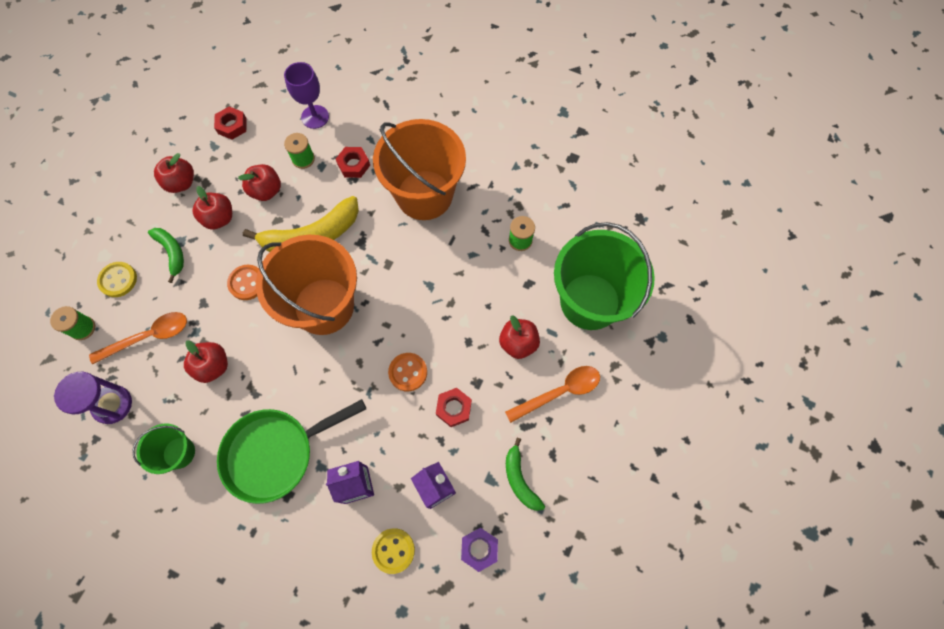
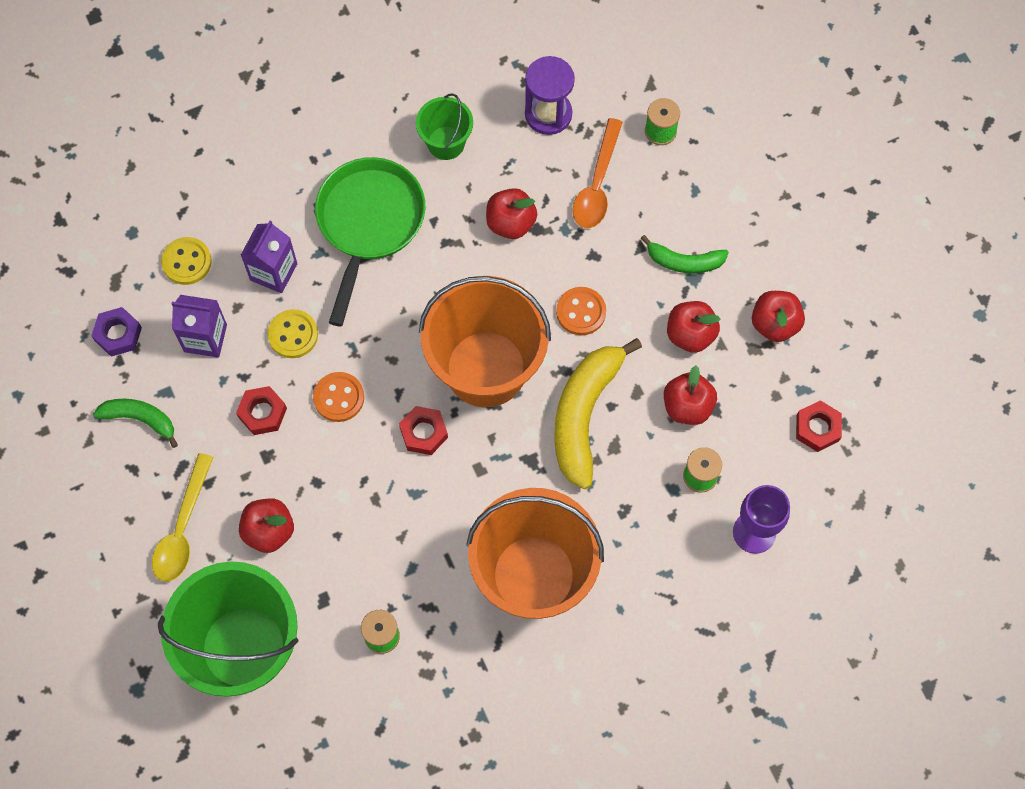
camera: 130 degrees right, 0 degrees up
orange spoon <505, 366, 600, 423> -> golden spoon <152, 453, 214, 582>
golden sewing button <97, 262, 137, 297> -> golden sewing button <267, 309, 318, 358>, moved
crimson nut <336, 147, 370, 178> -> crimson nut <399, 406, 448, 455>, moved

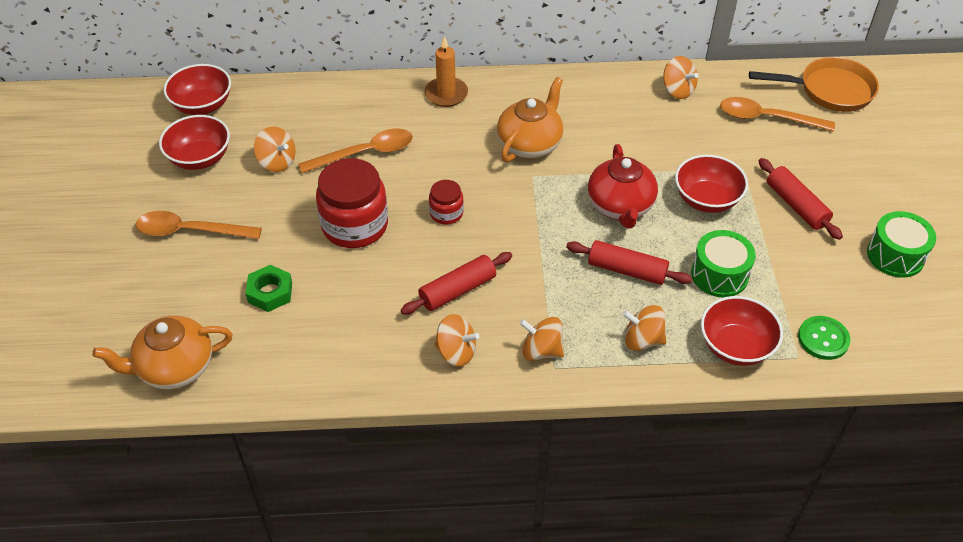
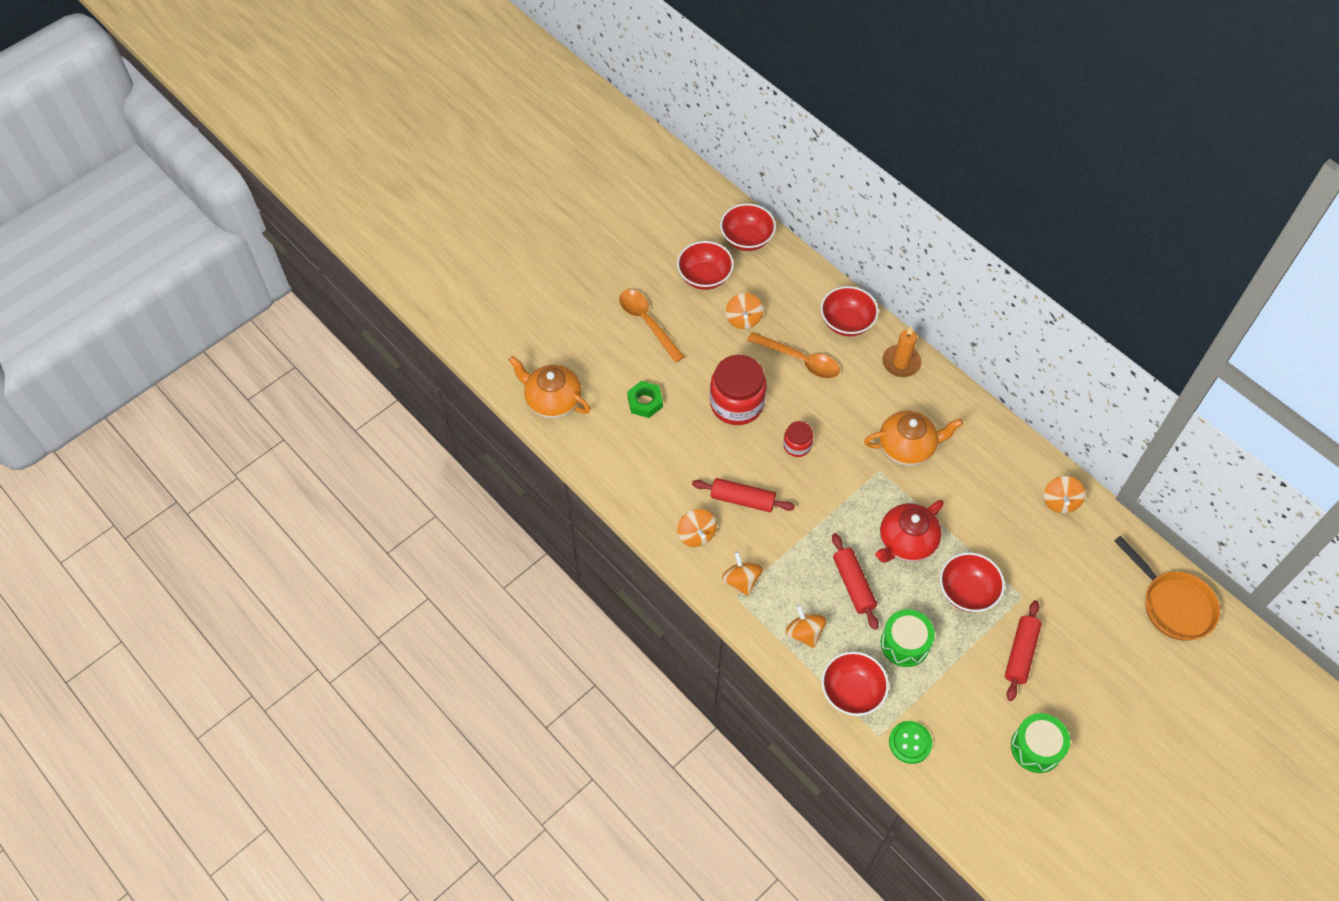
camera: 50 degrees right, 10 degrees up
none -> crimson serving bowl <821, 286, 878, 336>
orange spoon <720, 97, 835, 132> -> none

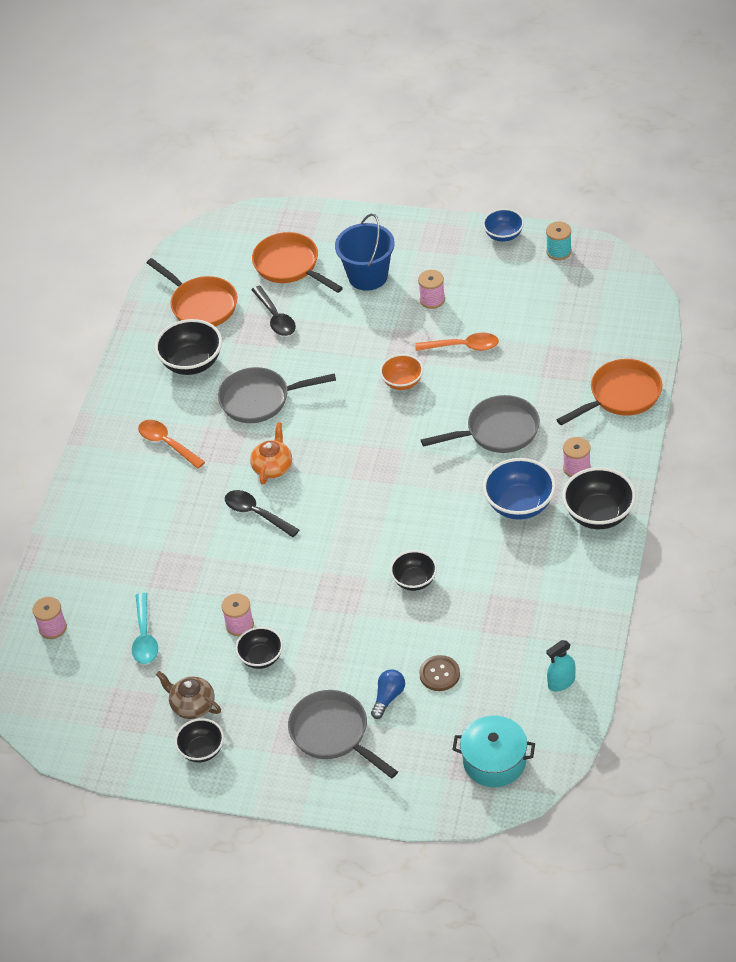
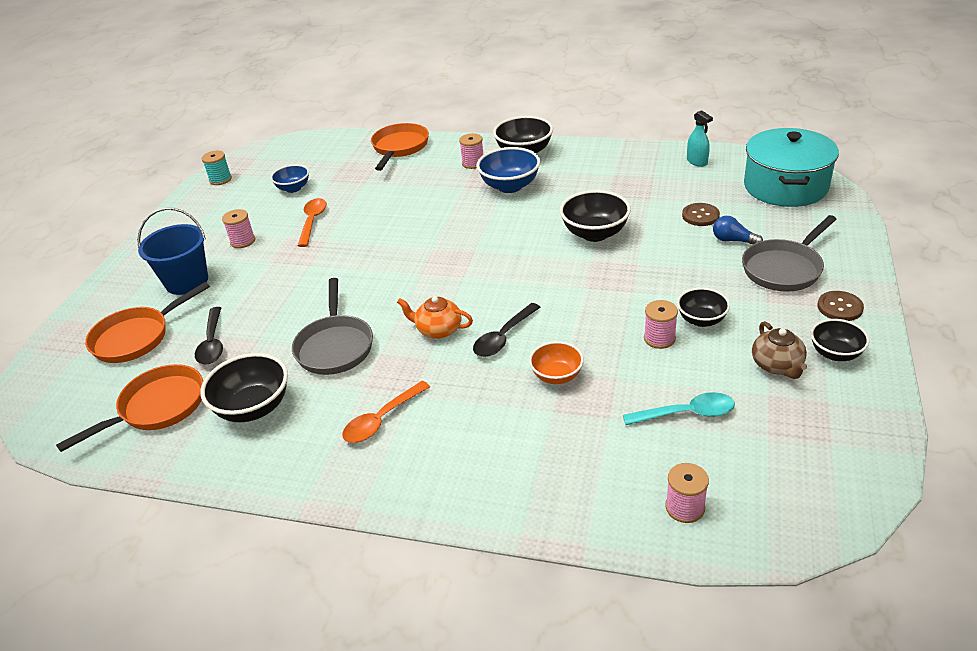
camera: 90 degrees left, 10 degrees down
black spoon <251, 286, 296, 336> -> black spoon <195, 307, 223, 364>, 105 degrees clockwise
cobalt serving bowl <483, 208, 524, 242> -> cobalt serving bowl <271, 164, 309, 193>, moved
orange skillet <557, 359, 663, 426> -> orange skillet <371, 123, 429, 171>, 45 degrees clockwise
orange serving bowl <380, 354, 423, 390> -> orange serving bowl <529, 341, 584, 384>, moved
black serving bowl <390, 550, 437, 591> -> black serving bowl <560, 190, 631, 242>, x1.58
aqua pot <452, 715, 535, 787> -> aqua pot <744, 128, 839, 207>, x1.53
dark brown china teapot <156, 671, 221, 719> -> dark brown china teapot <752, 321, 807, 379>, 45 degrees counterclockwise
none -> dark brown sewing button <817, 291, 864, 321>
ash-grey skillet <421, 395, 540, 453> -> none

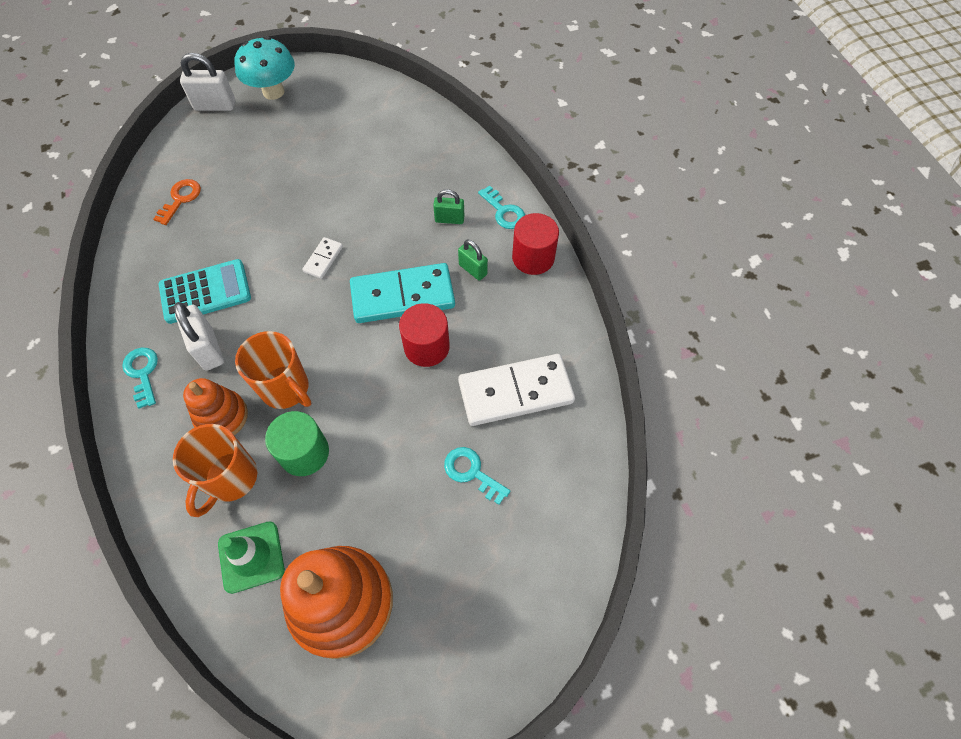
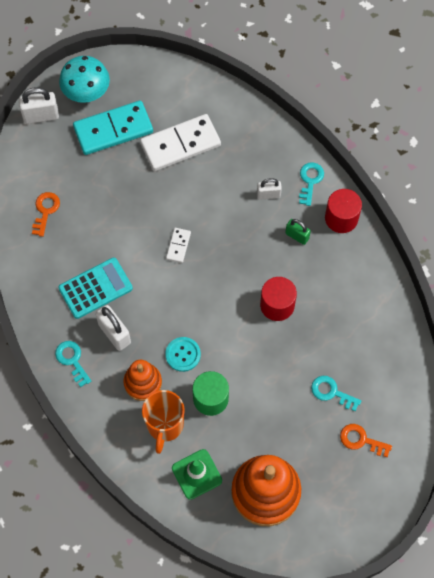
camera: 10 degrees left, 5 degrees up
aqua domino piece <350, 263, 455, 323> -> aqua domino piece <73, 100, 153, 155>, moved
white domino piece <458, 354, 575, 426> -> white domino piece <140, 114, 221, 171>, moved
orange tea mug <235, 331, 311, 409> -> aqua sewing button <165, 337, 201, 372>
emerald lock <433, 189, 464, 224> -> white lock <257, 178, 282, 200>
aqua door key <478, 185, 525, 229> -> aqua door key <299, 162, 324, 206>, 120 degrees counterclockwise
none -> orange door key <340, 424, 392, 457>

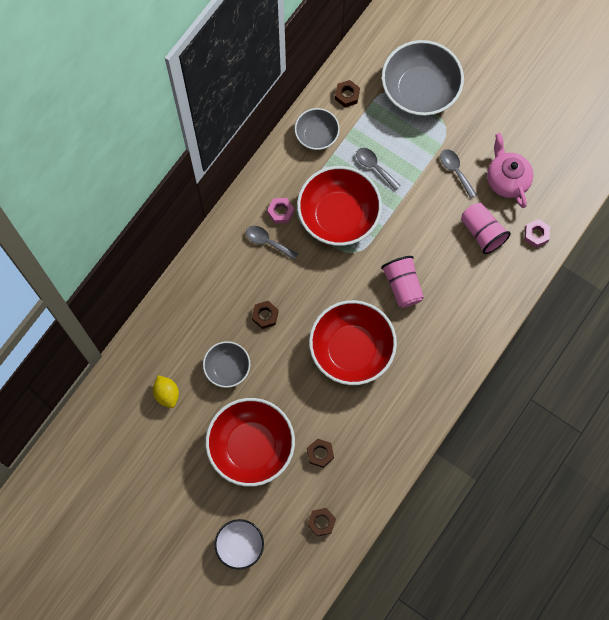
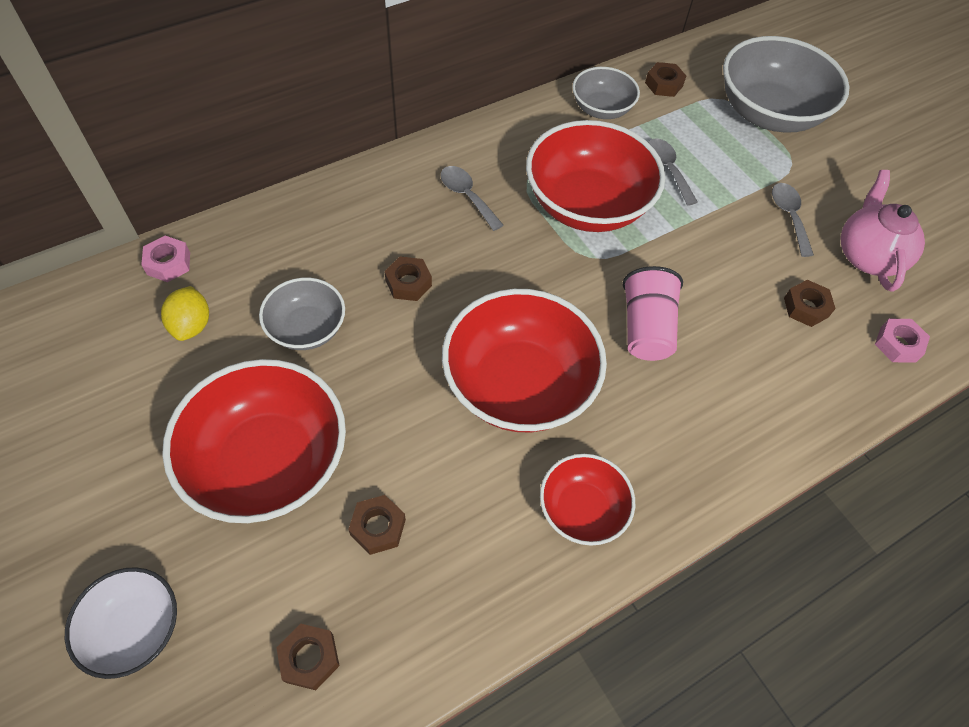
camera: 20 degrees right, 15 degrees down
pink nut <267, 198, 294, 224> -> pink nut <141, 236, 190, 282>, moved
none -> crimson serving bowl <540, 454, 635, 546>
pink tumbler <461, 203, 511, 254> -> dark brown nut <784, 280, 836, 327>

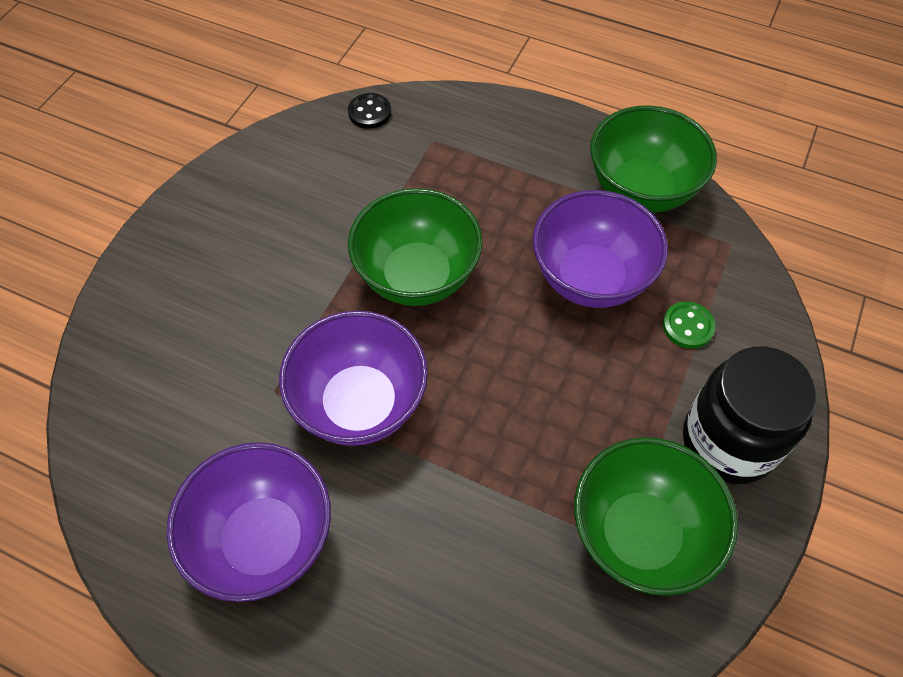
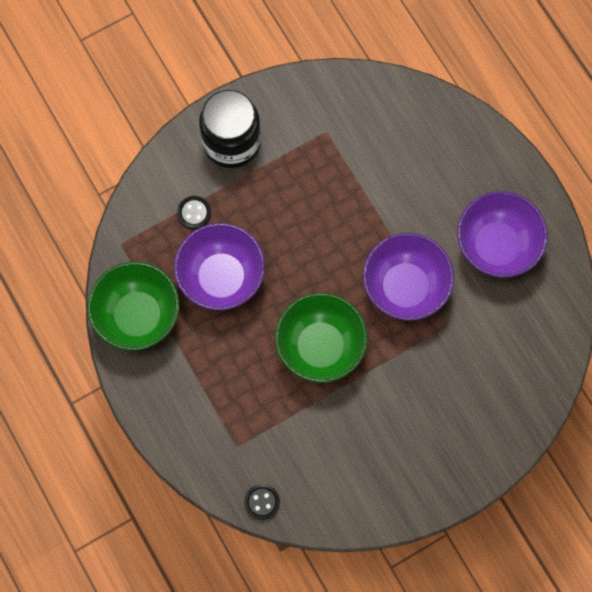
camera: 145 degrees left, 15 degrees up
emerald sewing button <663, 302, 716, 349> -> black sewing button <177, 196, 211, 229>
emerald serving bowl <574, 437, 738, 596> -> none

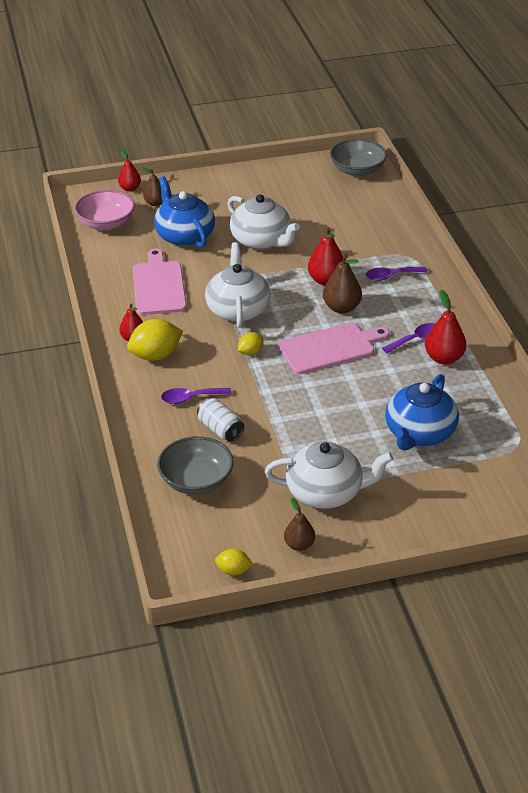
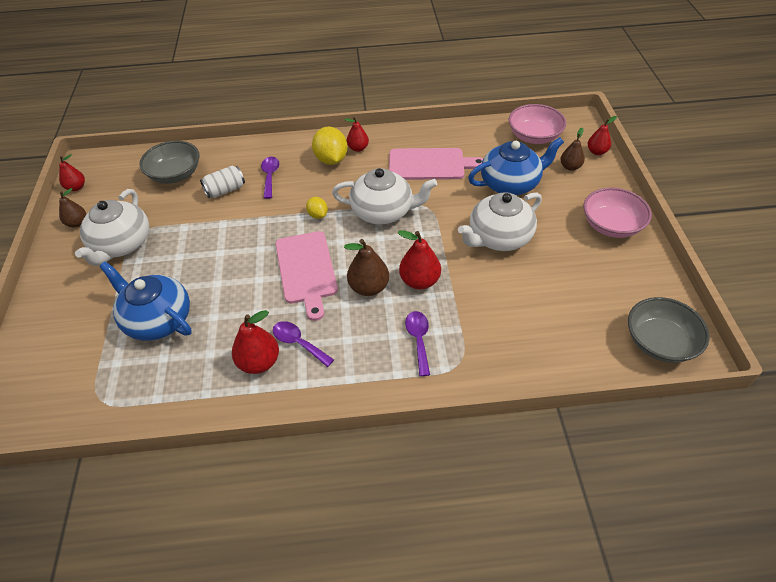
camera: 100 degrees right, 10 degrees up
golden lemon <215, 548, 253, 576> -> crimson pear <59, 154, 85, 191>
violet spoon <382, 323, 435, 353> -> violet spoon <273, 321, 334, 367>, 150 degrees clockwise
none -> pink serving bowl <583, 188, 652, 238>

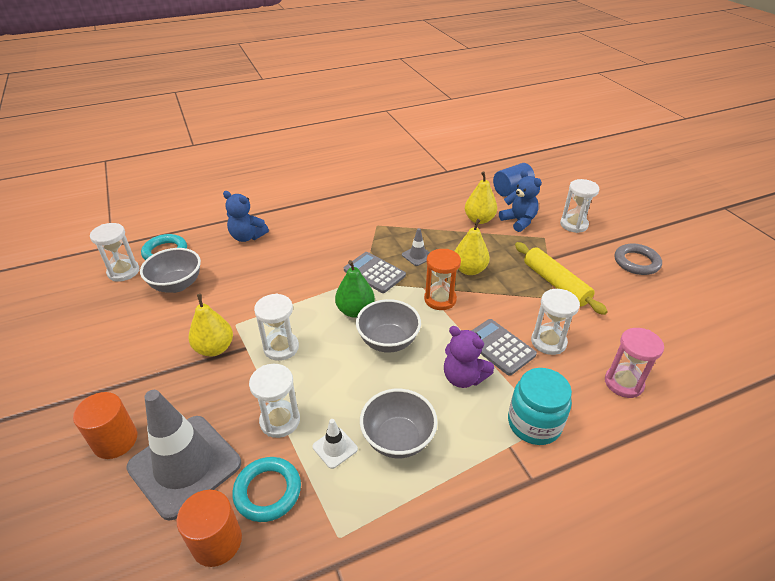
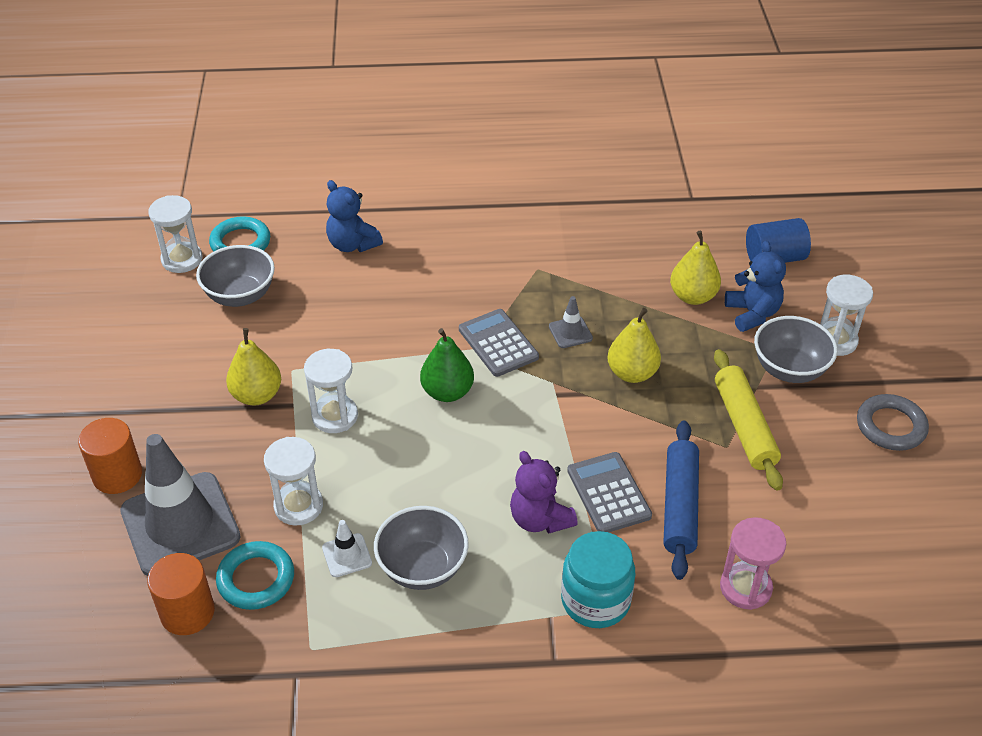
camera: 20 degrees right, 5 degrees up
white sandglass <531, 289, 580, 355> -> cobalt dough roller <663, 421, 699, 580>
ash-grey serving bowl <356, 299, 421, 353> -> ash-grey serving bowl <754, 316, 838, 383>, moved
orange sandglass <424, 249, 461, 310> -> none

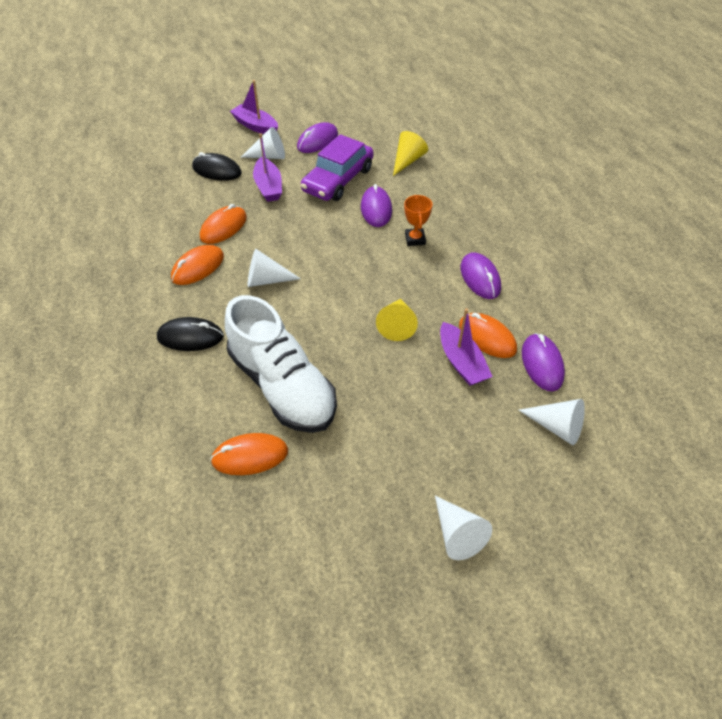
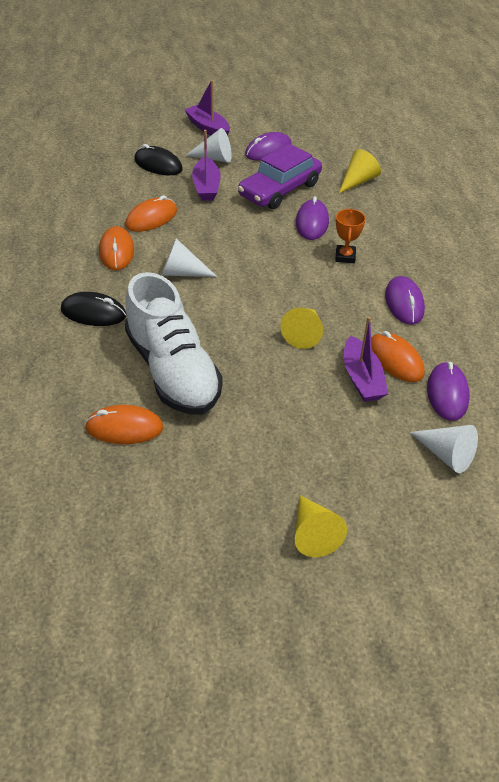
camera: 10 degrees right, 5 degrees down
orange computer mouse <171, 245, 224, 285> -> orange computer mouse <99, 226, 134, 270>, 60 degrees counterclockwise
white cone <435, 496, 492, 560> -> golden cone <295, 495, 347, 557>

